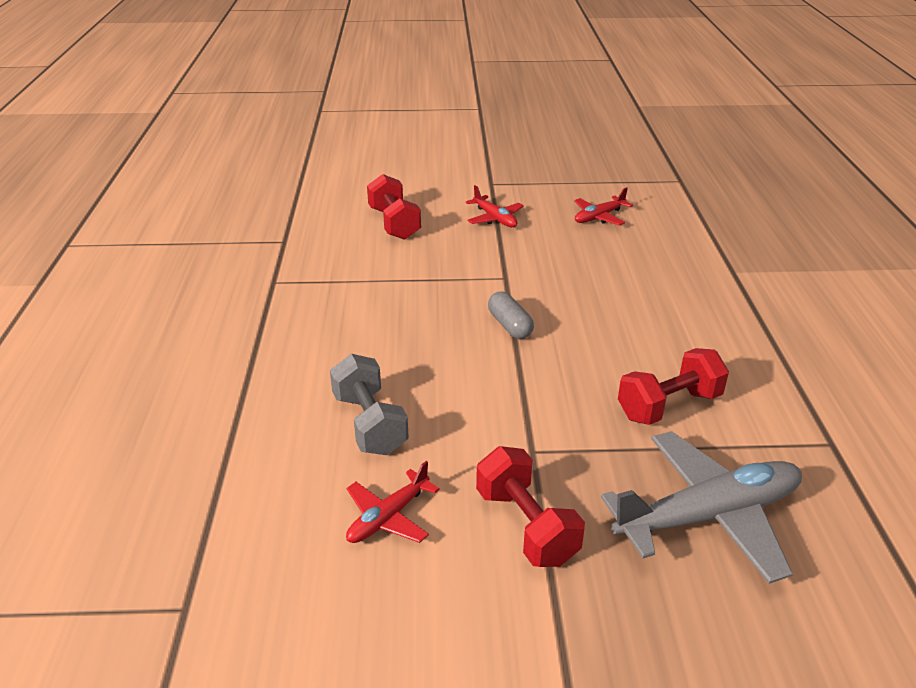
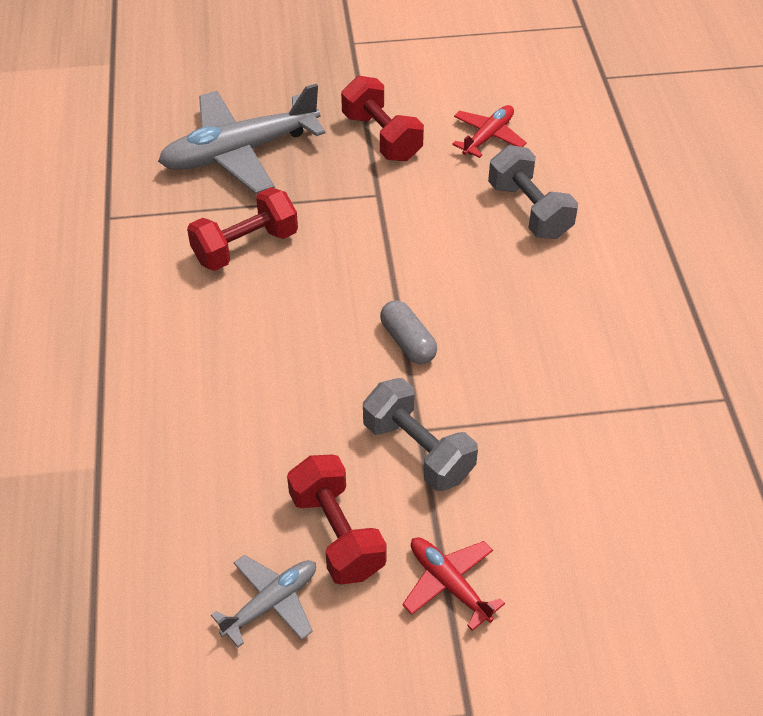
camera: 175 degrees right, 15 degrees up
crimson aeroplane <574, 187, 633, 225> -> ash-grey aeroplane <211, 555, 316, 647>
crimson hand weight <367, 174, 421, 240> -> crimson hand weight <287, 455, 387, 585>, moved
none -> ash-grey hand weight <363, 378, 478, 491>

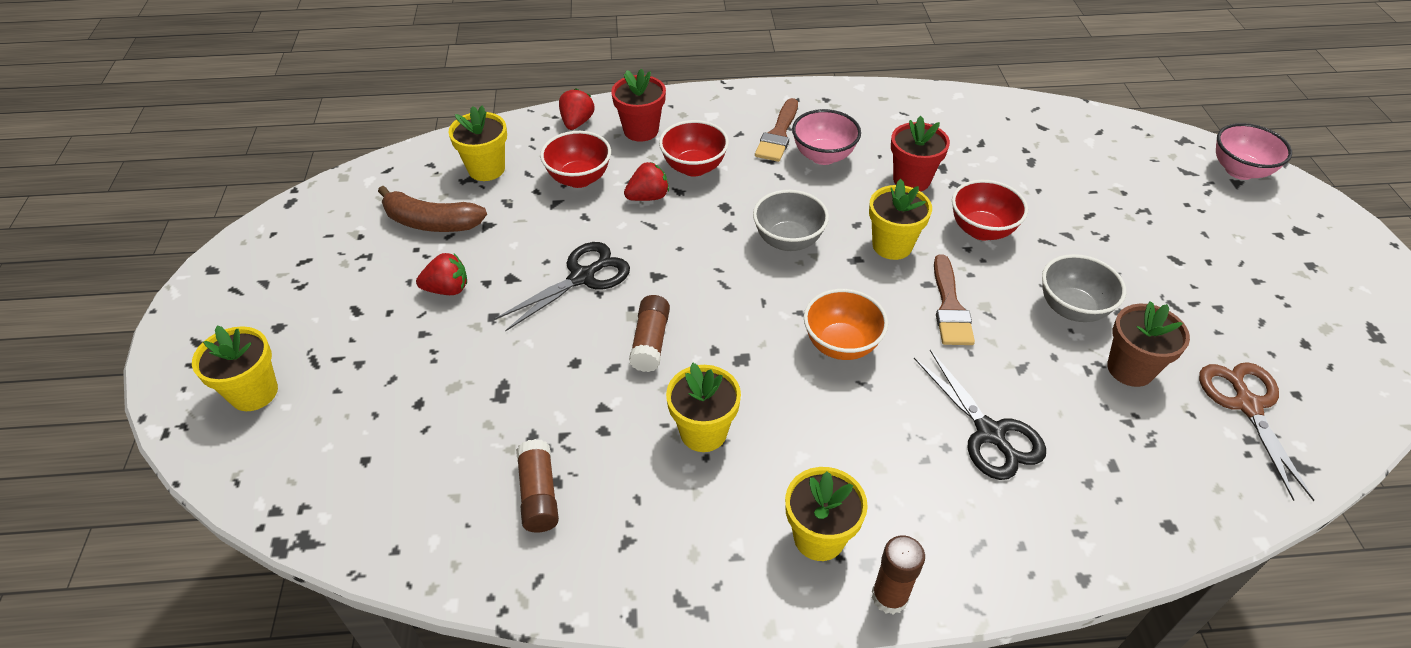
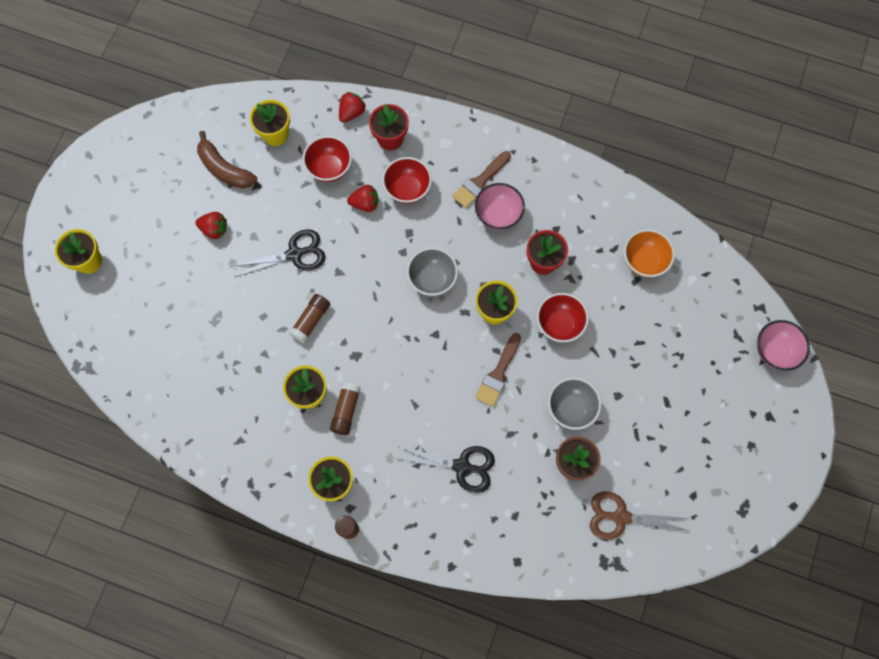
camera: 25 degrees right, 25 degrees up
dark brown glue <516, 439, 559, 533> -> dark brown glue <330, 383, 361, 435>, moved
black shears <914, 350, 1046, 480> -> black shears <395, 446, 495, 493>, 75 degrees counterclockwise
dark brown shears <1199, 362, 1314, 501> -> dark brown shears <590, 492, 691, 540>, 105 degrees counterclockwise
orange serving bowl <804, 289, 888, 360> -> orange serving bowl <624, 229, 675, 277>, moved

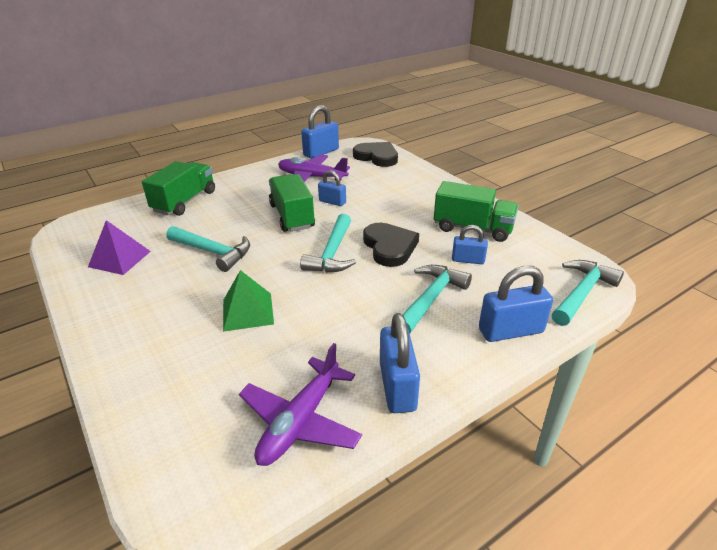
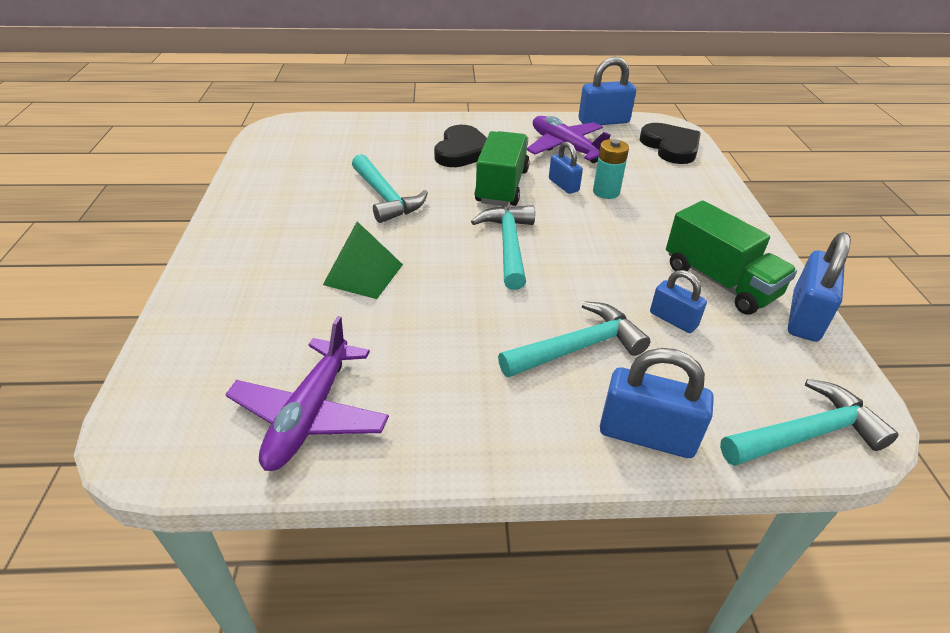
camera: 30 degrees right, 5 degrees up
violet aeroplane <239, 343, 362, 466> -> violet aeroplane <225, 316, 389, 471>, 45 degrees counterclockwise
black heart <363, 223, 419, 267> -> black heart <434, 125, 487, 167>, moved
aqua hammer <300, 214, 356, 273> -> aqua hammer <471, 205, 535, 290>, 135 degrees clockwise
none -> aqua power cell <593, 139, 629, 199>
cobalt lock <380, 313, 420, 413> -> cobalt lock <788, 232, 851, 342>, moved
violet pyramid <88, 220, 151, 275> -> none
emerald truck <142, 161, 215, 216> -> none

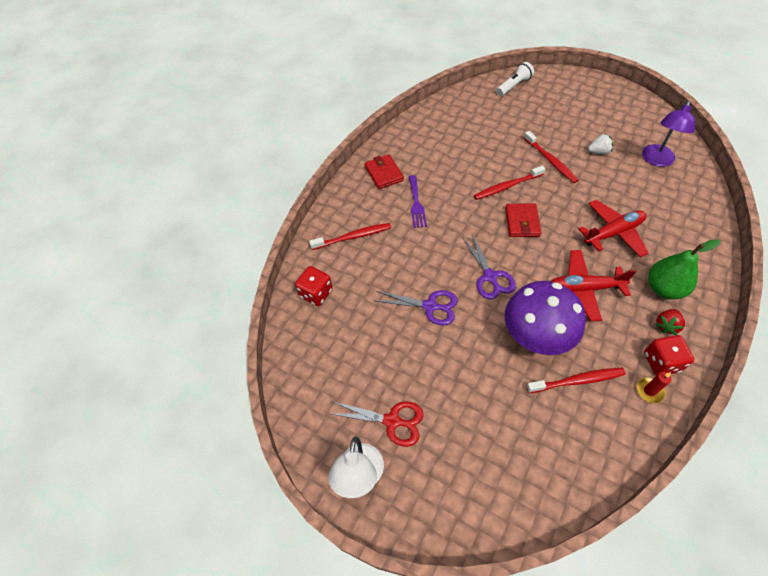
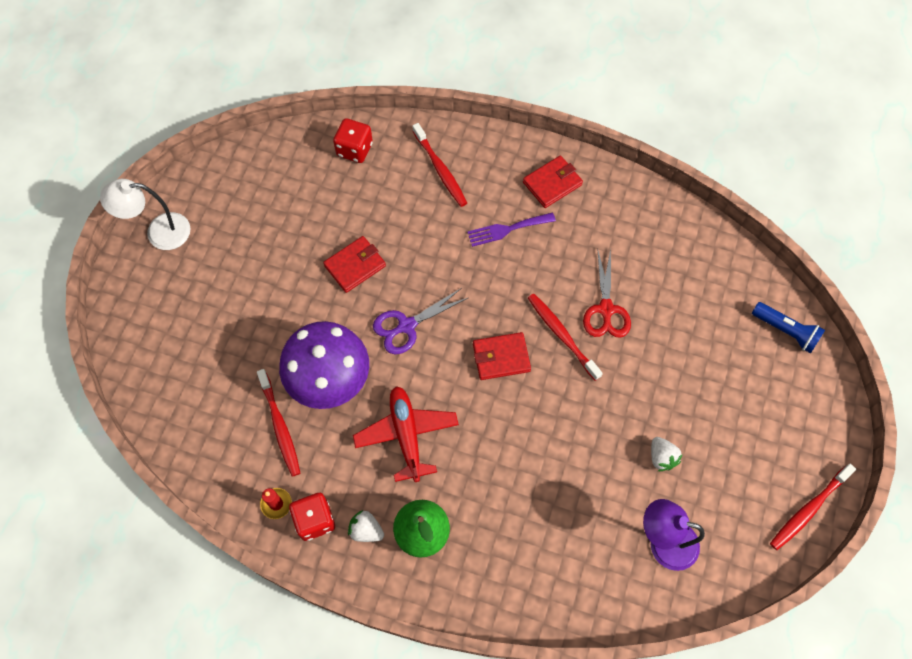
camera: 75 degrees right, 10 degrees up
violet shears <375, 290, 458, 325> -> crimson card wallet <323, 236, 386, 293>
crimson berry <656, 309, 685, 335> -> white berry <348, 510, 384, 542>
crimson shears <328, 401, 424, 447> -> crimson shears <583, 248, 631, 338>, moved
white flashlight <497, 62, 534, 96> -> cobalt flashlight <752, 302, 825, 353>
crimson dental brush <524, 131, 578, 183> -> crimson dental brush <770, 464, 856, 550>, moved
crimson aeroplane <578, 200, 649, 258> -> none

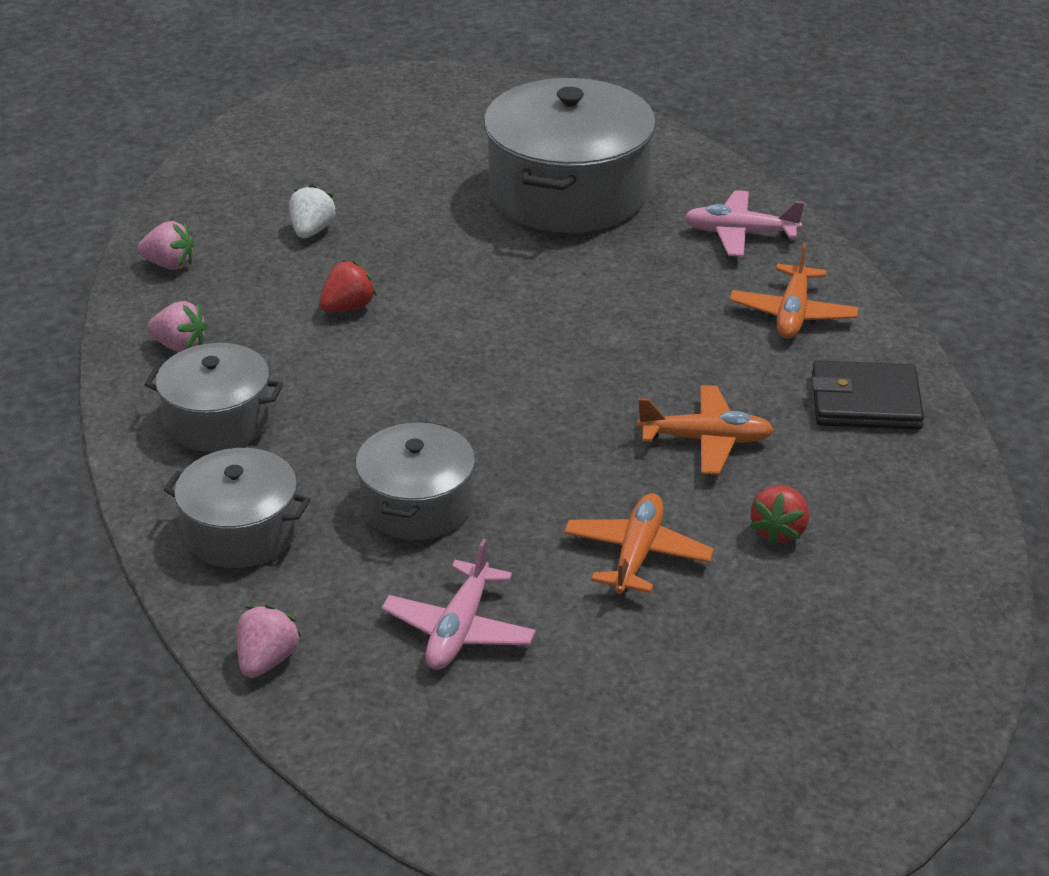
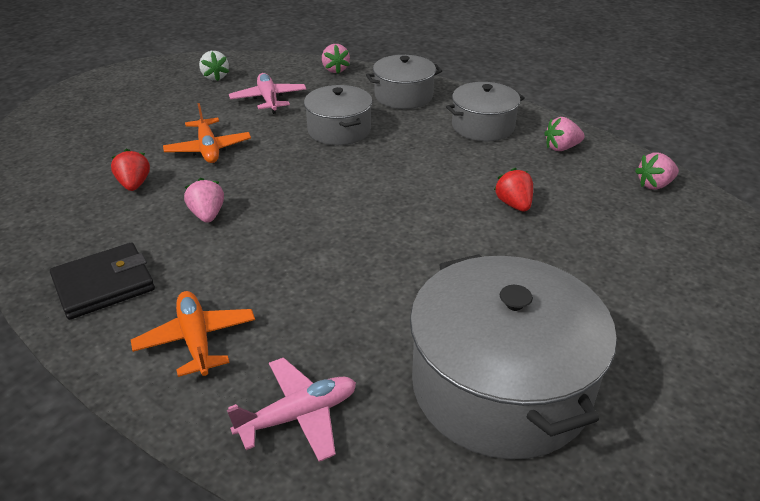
camera: 145 degrees right, 0 degrees up
orange aeroplane <637, 385, 774, 475> -> pink berry <184, 178, 224, 223>
white berry <289, 184, 336, 238> -> white berry <199, 51, 229, 81>, moved
crimson berry <319, 261, 377, 312> -> crimson berry <494, 168, 533, 211>, 150 degrees clockwise

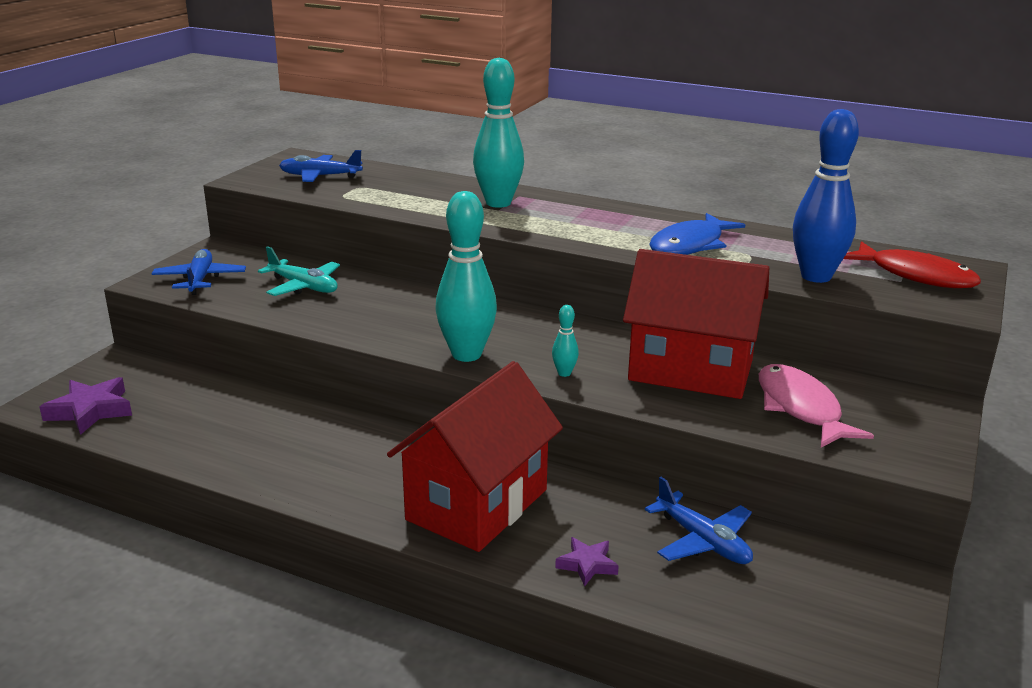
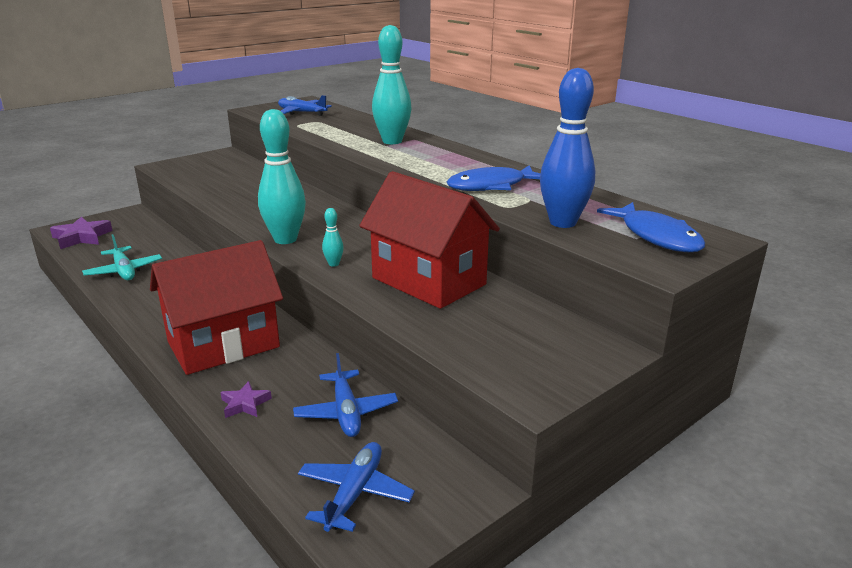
camera: 25 degrees right, 0 degrees up
aqua aeroplane <258, 246, 340, 296> -> aqua aeroplane <82, 234, 162, 280>, moved
cobalt aeroplane <152, 249, 246, 295> -> cobalt aeroplane <298, 442, 415, 532>, moved
crimson fish figure <843, 241, 981, 288> -> cobalt fish figure <597, 202, 705, 252>
pink fish figure <759, 364, 874, 448> -> none

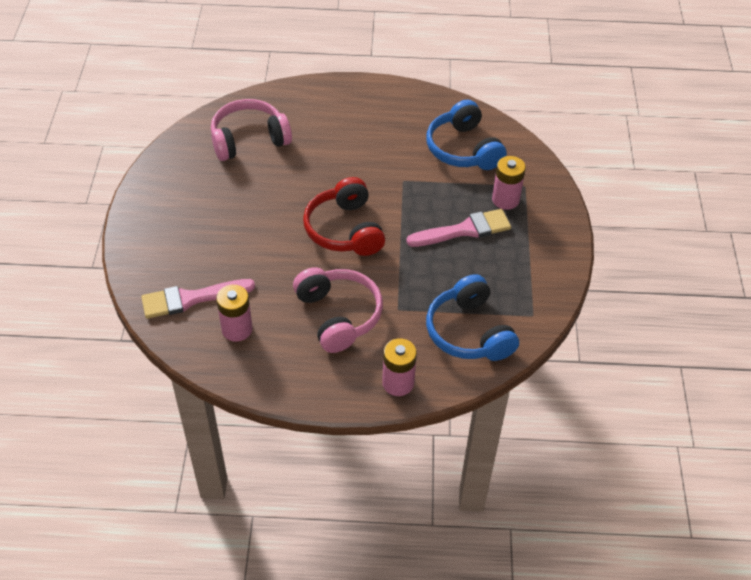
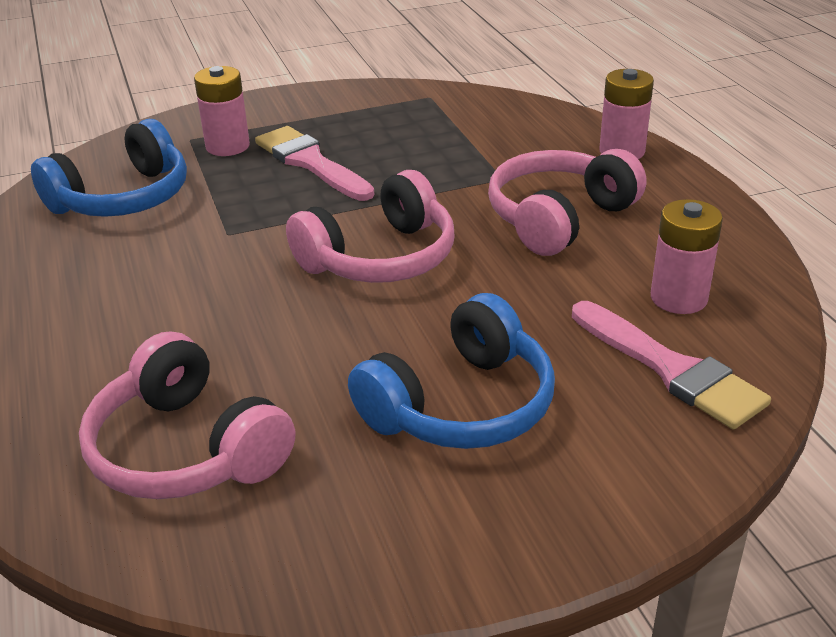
camera: 110 degrees left, 15 degrees down
crimson headset <303, 177, 385, 256> -> pink headset <286, 170, 455, 283>
cobalt headset <426, 274, 519, 361> -> cobalt headset <348, 293, 555, 449>, moved

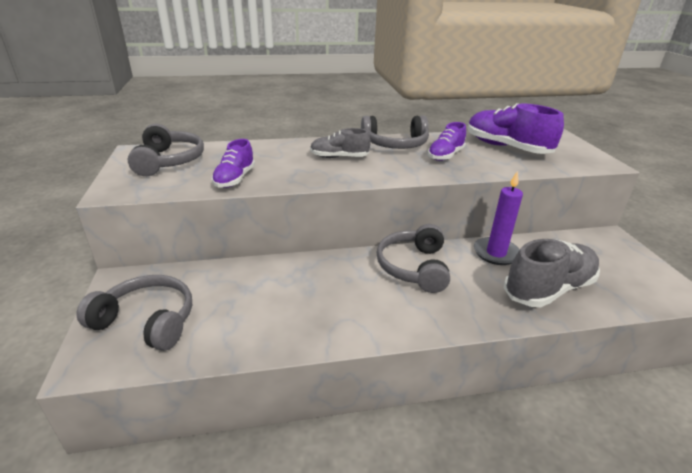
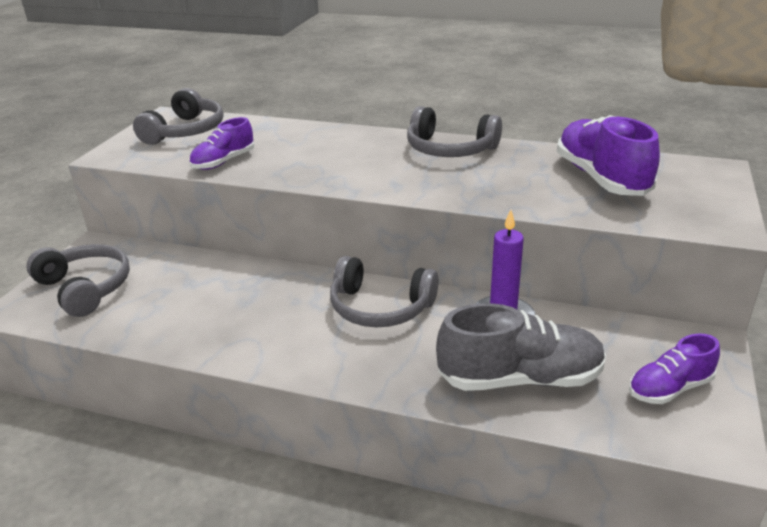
camera: 30 degrees right, 0 degrees up
ash-grey headset <376, 224, 450, 293> -> ash-grey headset <330, 256, 438, 327>, 105 degrees counterclockwise
violet shoe <428, 122, 466, 161> -> violet shoe <629, 334, 720, 404>, moved
ash-grey shoe <310, 128, 371, 158> -> none

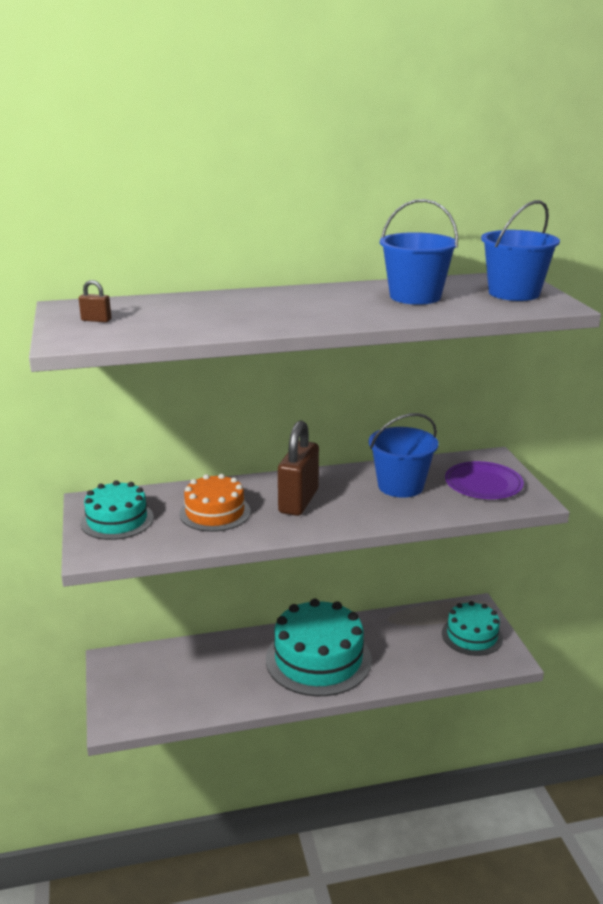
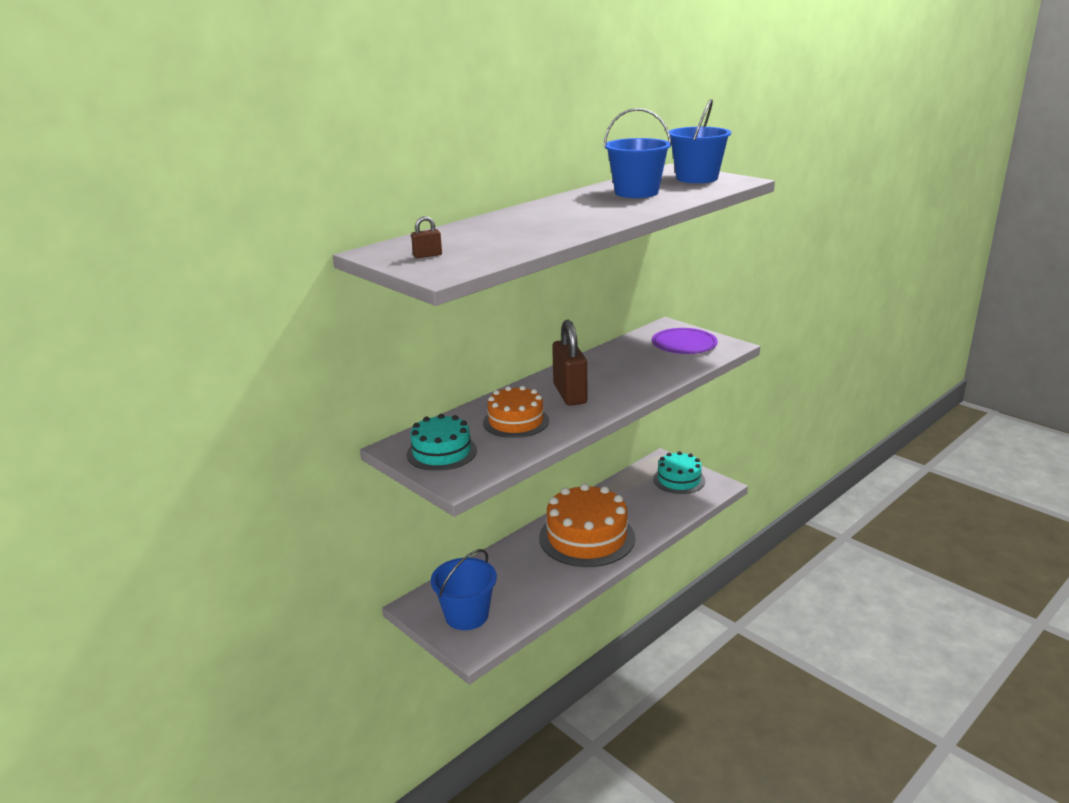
camera: 30 degrees left, 0 degrees up
cobalt pail <369, 413, 438, 498> -> cobalt pail <431, 549, 497, 630>, moved
aqua layer cake <266, 598, 372, 696> -> orange layer cake <539, 483, 635, 567>

